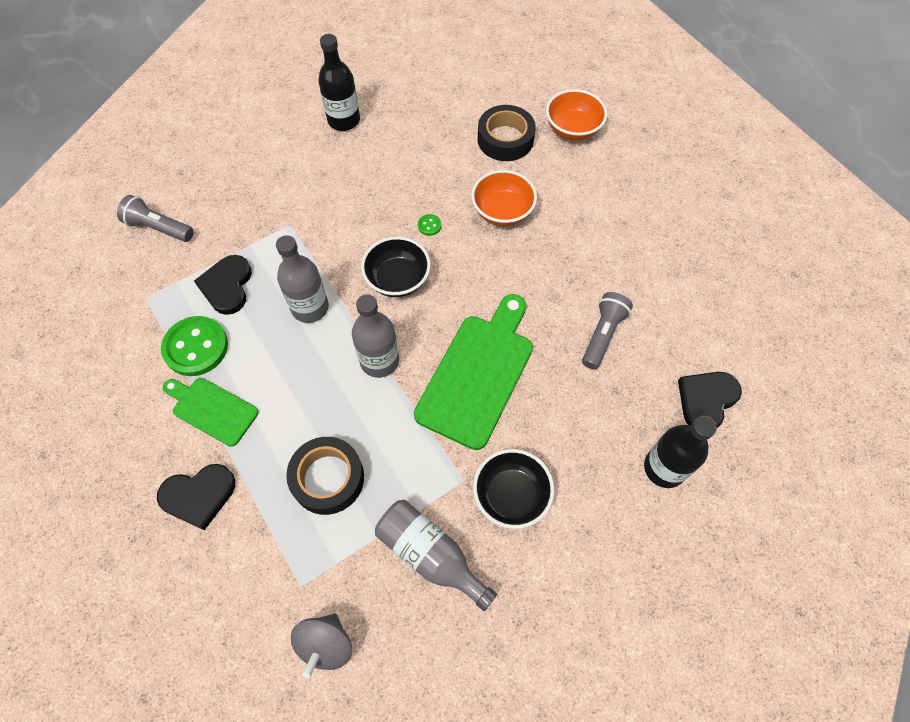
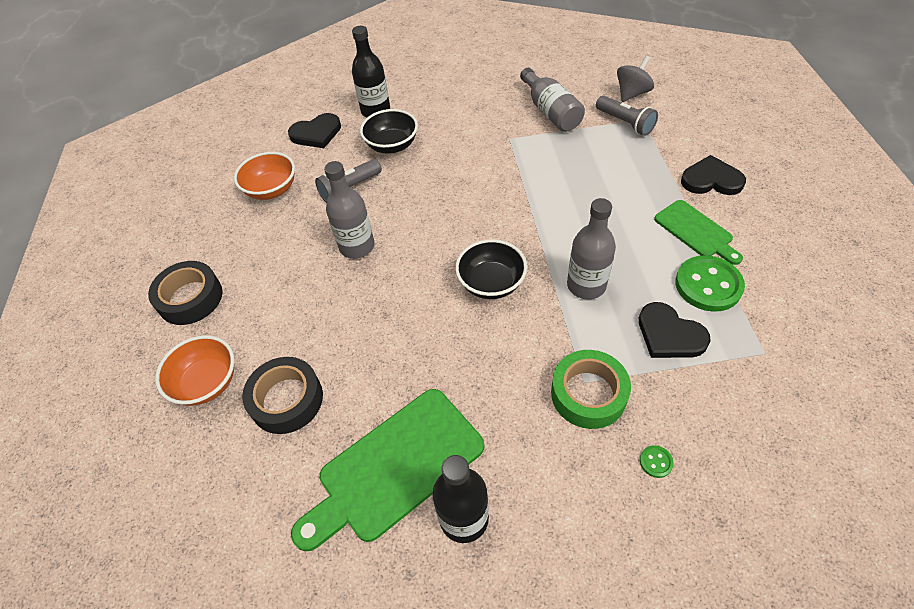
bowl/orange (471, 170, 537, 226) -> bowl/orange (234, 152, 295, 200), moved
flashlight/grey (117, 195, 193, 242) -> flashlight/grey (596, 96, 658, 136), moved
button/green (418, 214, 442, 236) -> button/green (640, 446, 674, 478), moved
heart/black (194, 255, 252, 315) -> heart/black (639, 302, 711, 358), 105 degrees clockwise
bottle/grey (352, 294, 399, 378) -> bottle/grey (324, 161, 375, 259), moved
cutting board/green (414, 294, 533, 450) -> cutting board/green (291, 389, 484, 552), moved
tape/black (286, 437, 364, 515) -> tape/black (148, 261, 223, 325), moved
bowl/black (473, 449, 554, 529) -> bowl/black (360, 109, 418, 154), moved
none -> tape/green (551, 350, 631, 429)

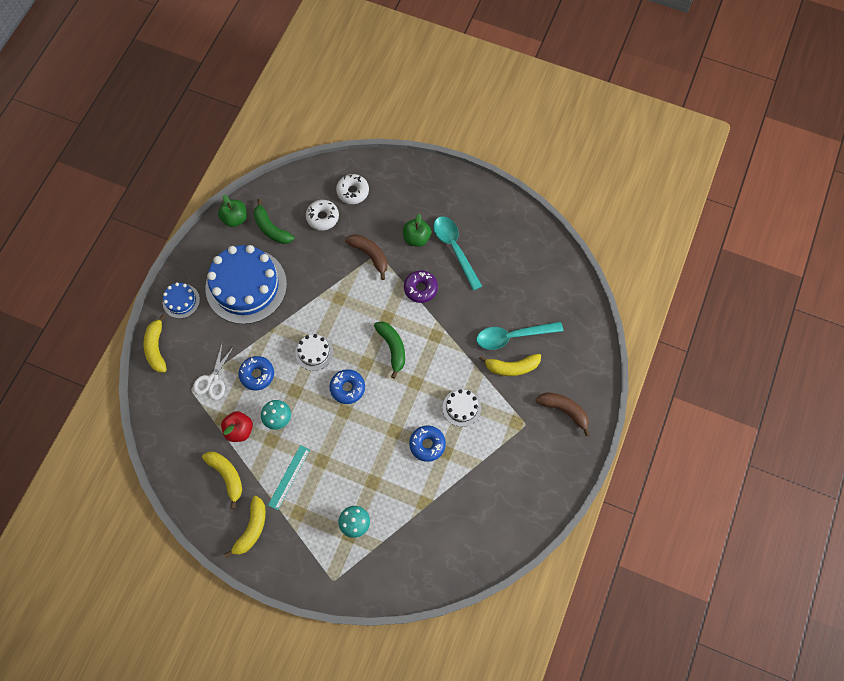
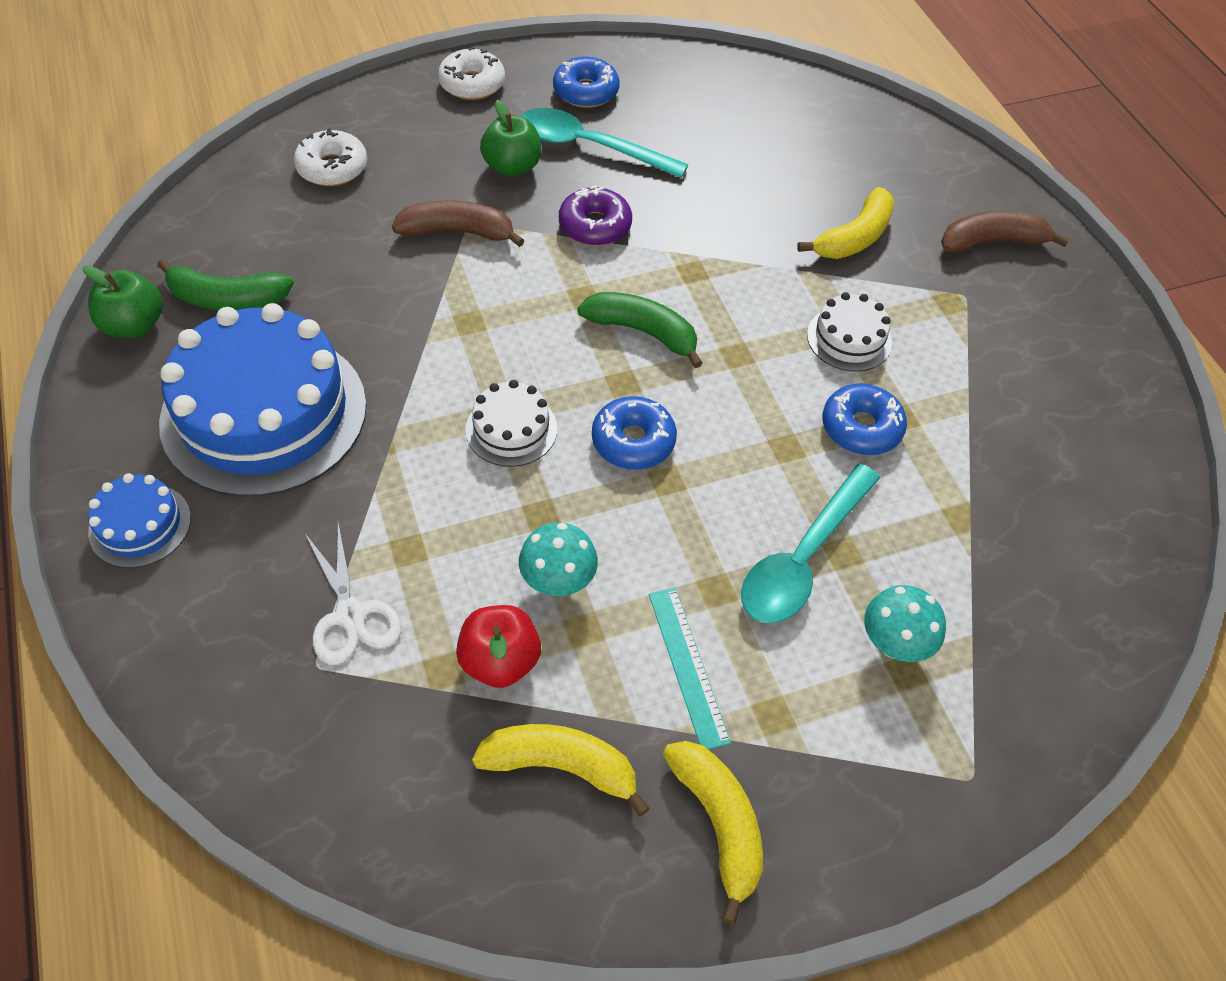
donut/white (306, 200, 339, 231) -> donut/white (438, 47, 505, 100), moved
banana/yellow (144, 314, 167, 373) -> none
spoon/turquoise (477, 321, 563, 350) -> spoon/turquoise (741, 464, 880, 623), moved
donut/blue (238, 356, 274, 390) -> donut/blue (553, 57, 620, 108), moved

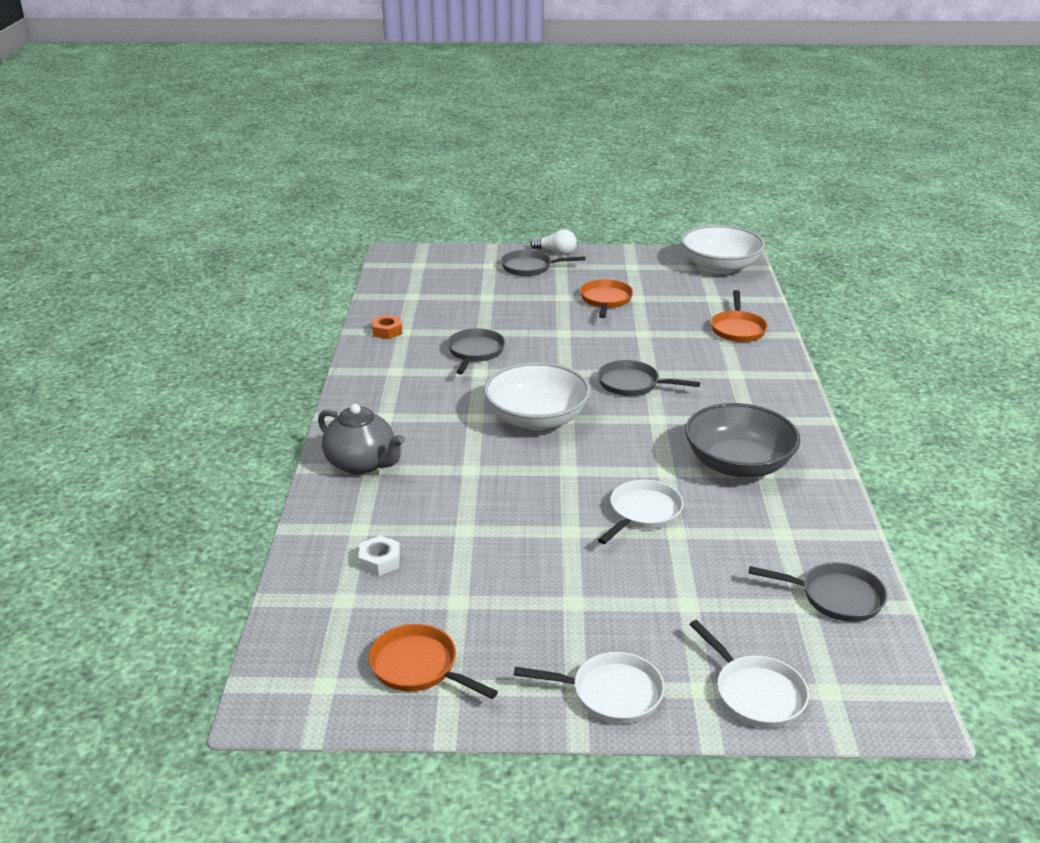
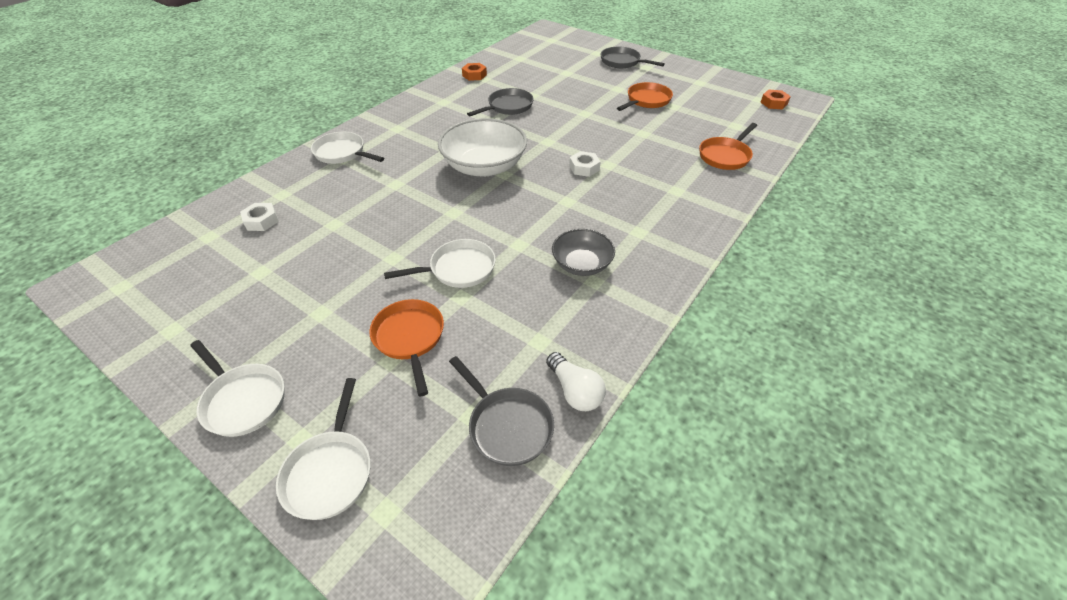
bowl/white (681, 225, 765, 274) -> nut/orange (760, 89, 791, 110)
light bulb/white (530, 230, 577, 255) -> light bulb/white (546, 352, 606, 411), moved
pan/grey (598, 360, 700, 396) -> nut/white (569, 151, 601, 177)
bowl/grey (685, 403, 800, 477) -> bowl/grey (552, 229, 615, 276), x0.59
teapot/grey (318, 404, 405, 474) -> pan/white (311, 132, 384, 164)
pan/orange (369, 624, 498, 699) -> pan/orange (369, 299, 444, 396), moved

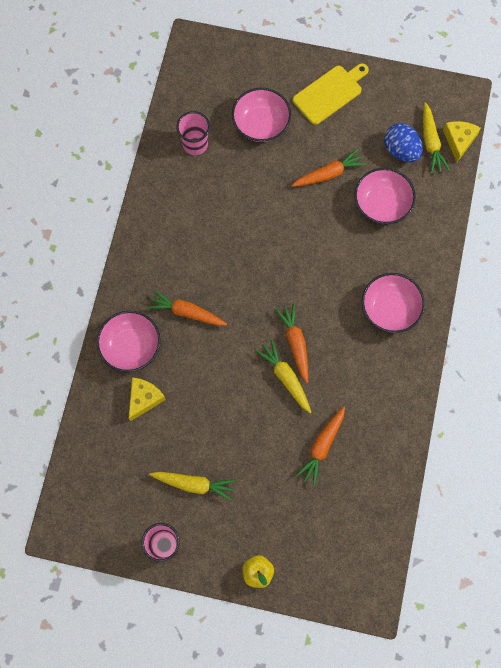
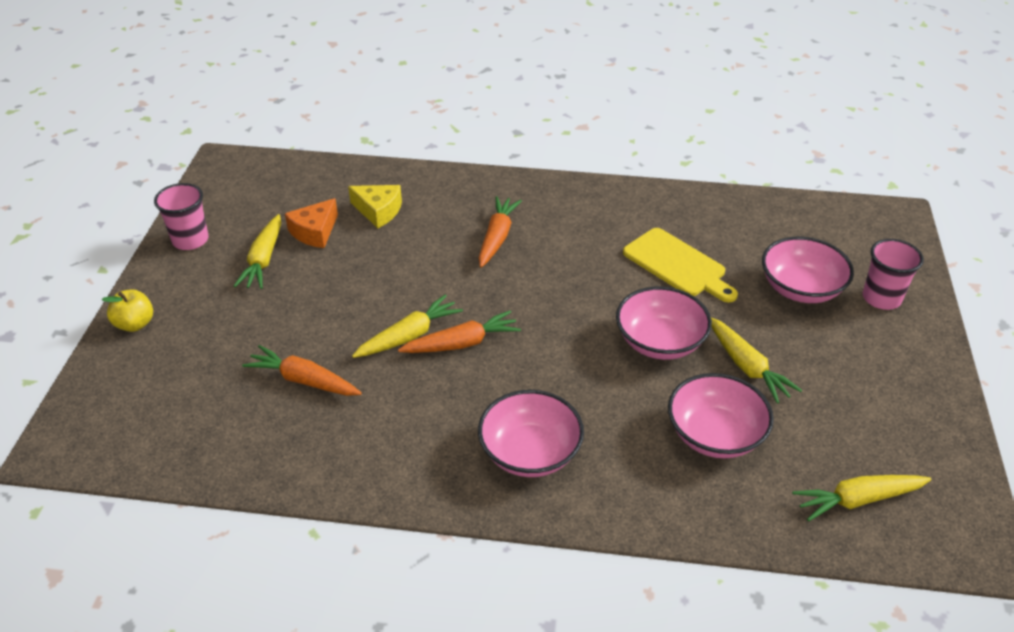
cutting board/yellow (293, 63, 369, 125) -> cutting board/yellow (623, 228, 738, 303), moved
cup/pink (176, 111, 210, 155) -> cup/pink (863, 239, 924, 310), moved
cheese/yellow (443, 121, 481, 162) -> none
egg/blue (384, 123, 423, 162) -> none
carrot/orange (291, 148, 367, 187) -> carrot/yellow (711, 317, 802, 404)
bowl/pink (96, 311, 161, 372) -> bowl/pink (616, 286, 712, 360), moved
none -> cheese/orange (285, 198, 338, 248)

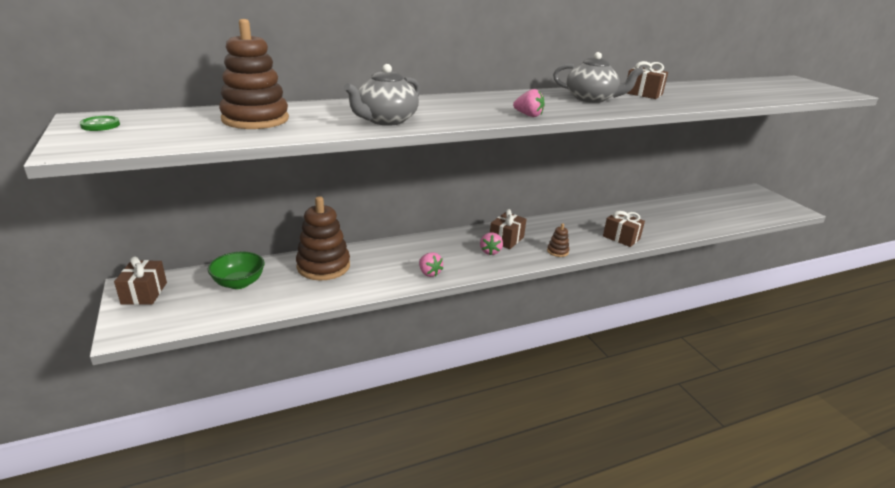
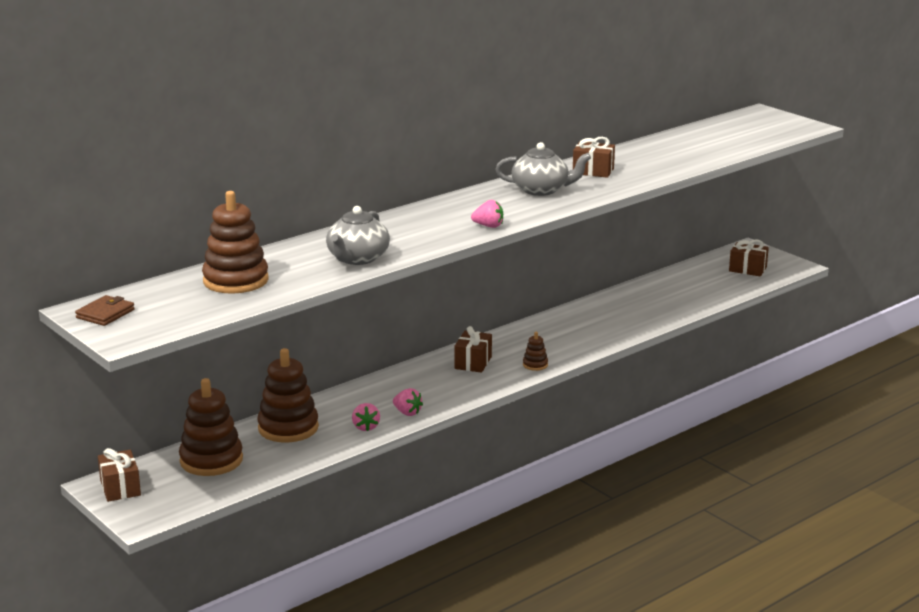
button/green (80, 116, 120, 131) -> wallet/brown (75, 295, 135, 326)
gift/brown (603, 211, 645, 247) -> gift/brown (729, 240, 769, 276), moved
strawberry/pink (480, 232, 503, 255) -> strawberry/pink (352, 403, 380, 431), moved
bowl/green (208, 252, 265, 289) -> stacking toy/brown (179, 378, 243, 476)

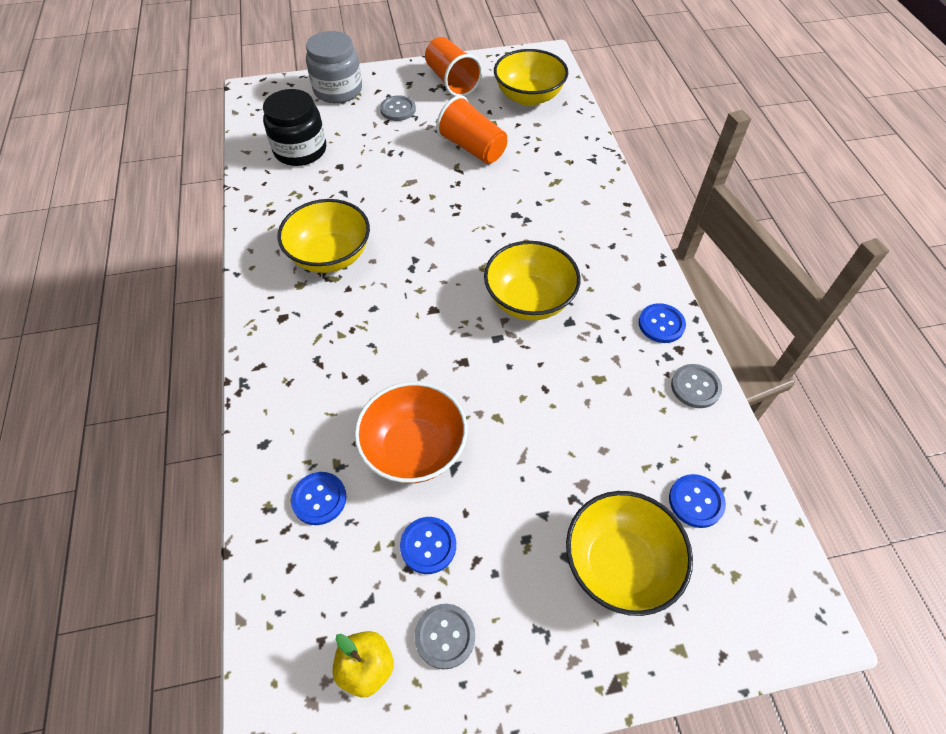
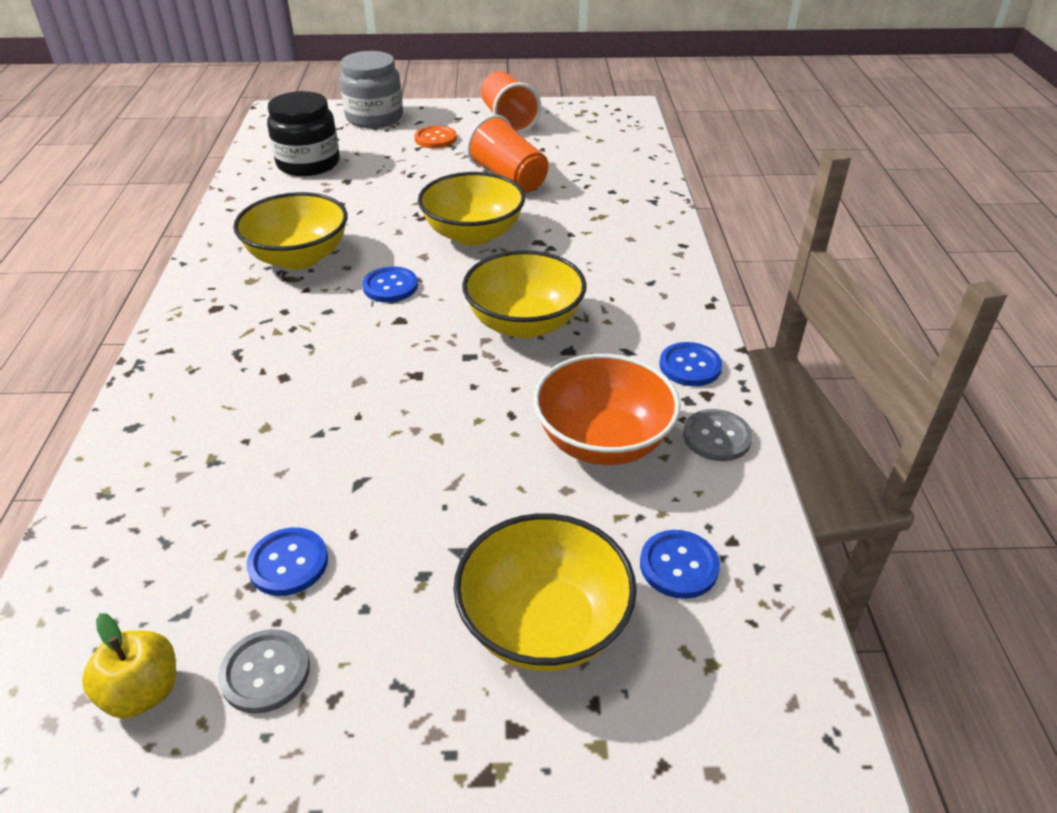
bowl/yellow (494, 49, 568, 106) -> bowl/yellow (418, 172, 525, 246), moved
button/grey (380, 95, 416, 121) -> button/orange (414, 126, 457, 148)
bowl/orange (354, 382, 467, 483) -> bowl/orange (533, 354, 681, 465), moved
button/blue (291, 472, 346, 525) -> button/blue (362, 267, 418, 302), moved

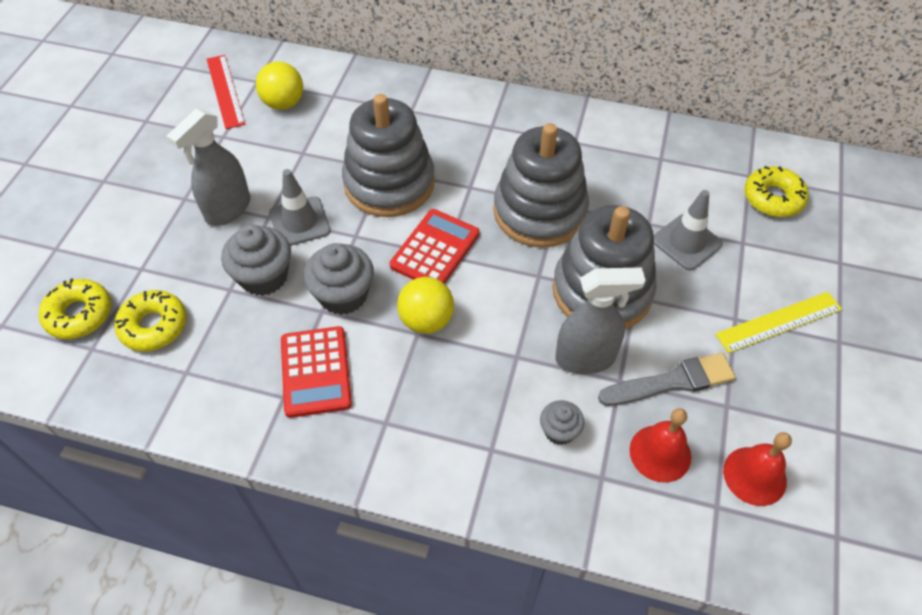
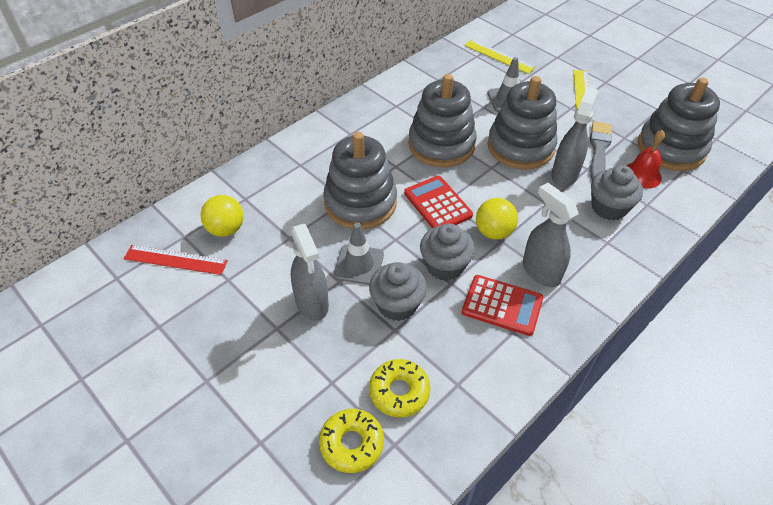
donut/yellow (744, 166, 809, 217) -> ruler/yellow (464, 39, 535, 74)
cupcake/grey (540, 400, 585, 445) -> cupcake/grey (591, 165, 643, 220), x1.74
bell/red (723, 432, 792, 506) -> stacking toy/grey (638, 77, 720, 171)
none -> spray bottle/grey (523, 183, 579, 287)

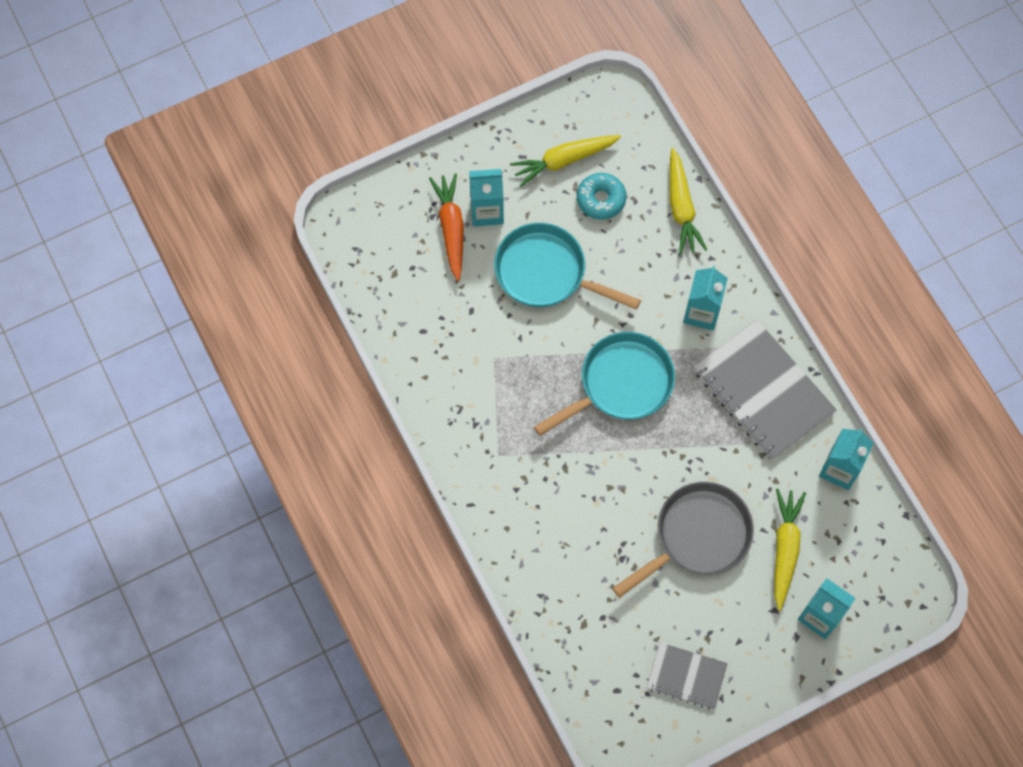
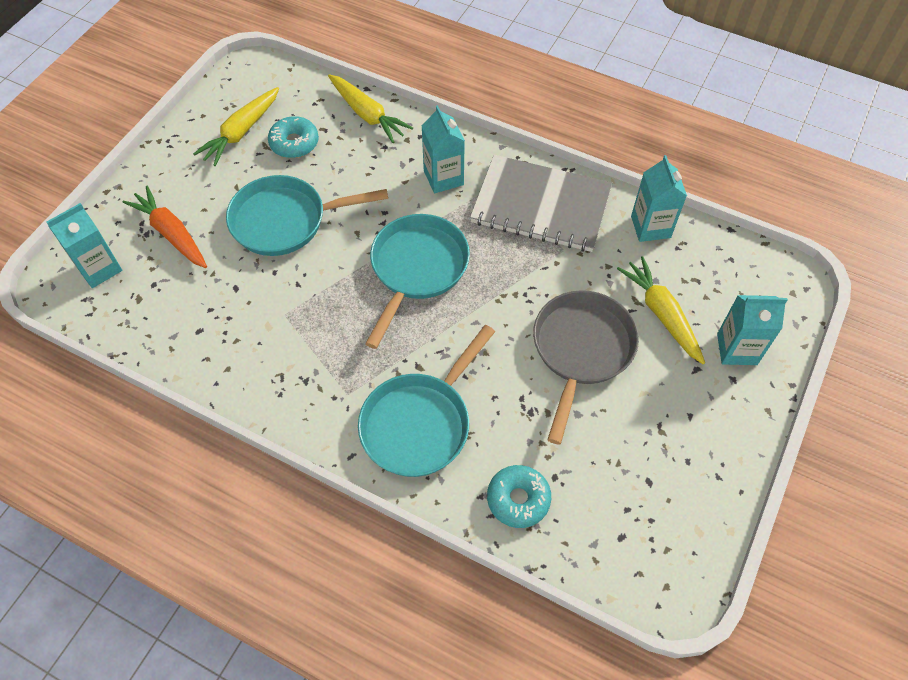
carton/turquoise (469, 169, 504, 226) -> carton/turquoise (46, 203, 122, 288), moved
notebook/grey (647, 642, 728, 710) -> none
none -> pan/turquoise (358, 325, 495, 477)
none -> donut/turquoise (487, 465, 551, 528)

